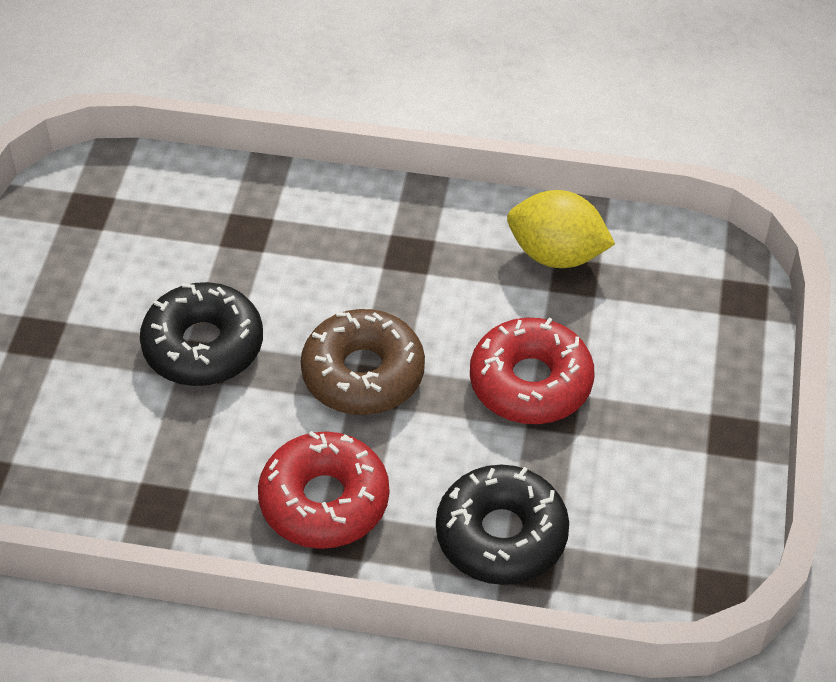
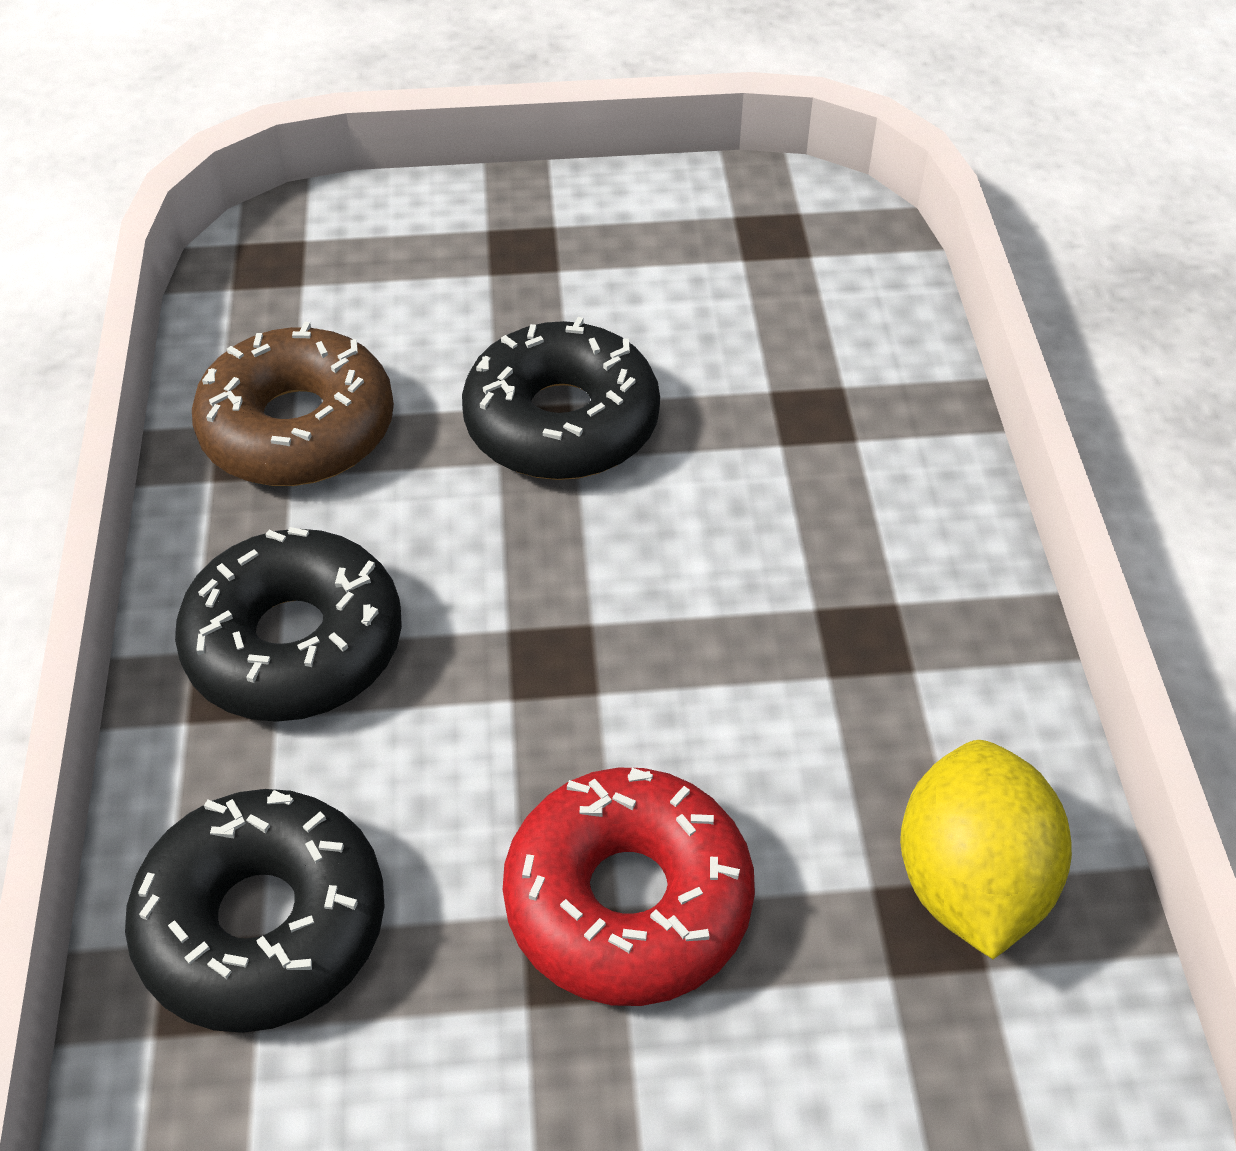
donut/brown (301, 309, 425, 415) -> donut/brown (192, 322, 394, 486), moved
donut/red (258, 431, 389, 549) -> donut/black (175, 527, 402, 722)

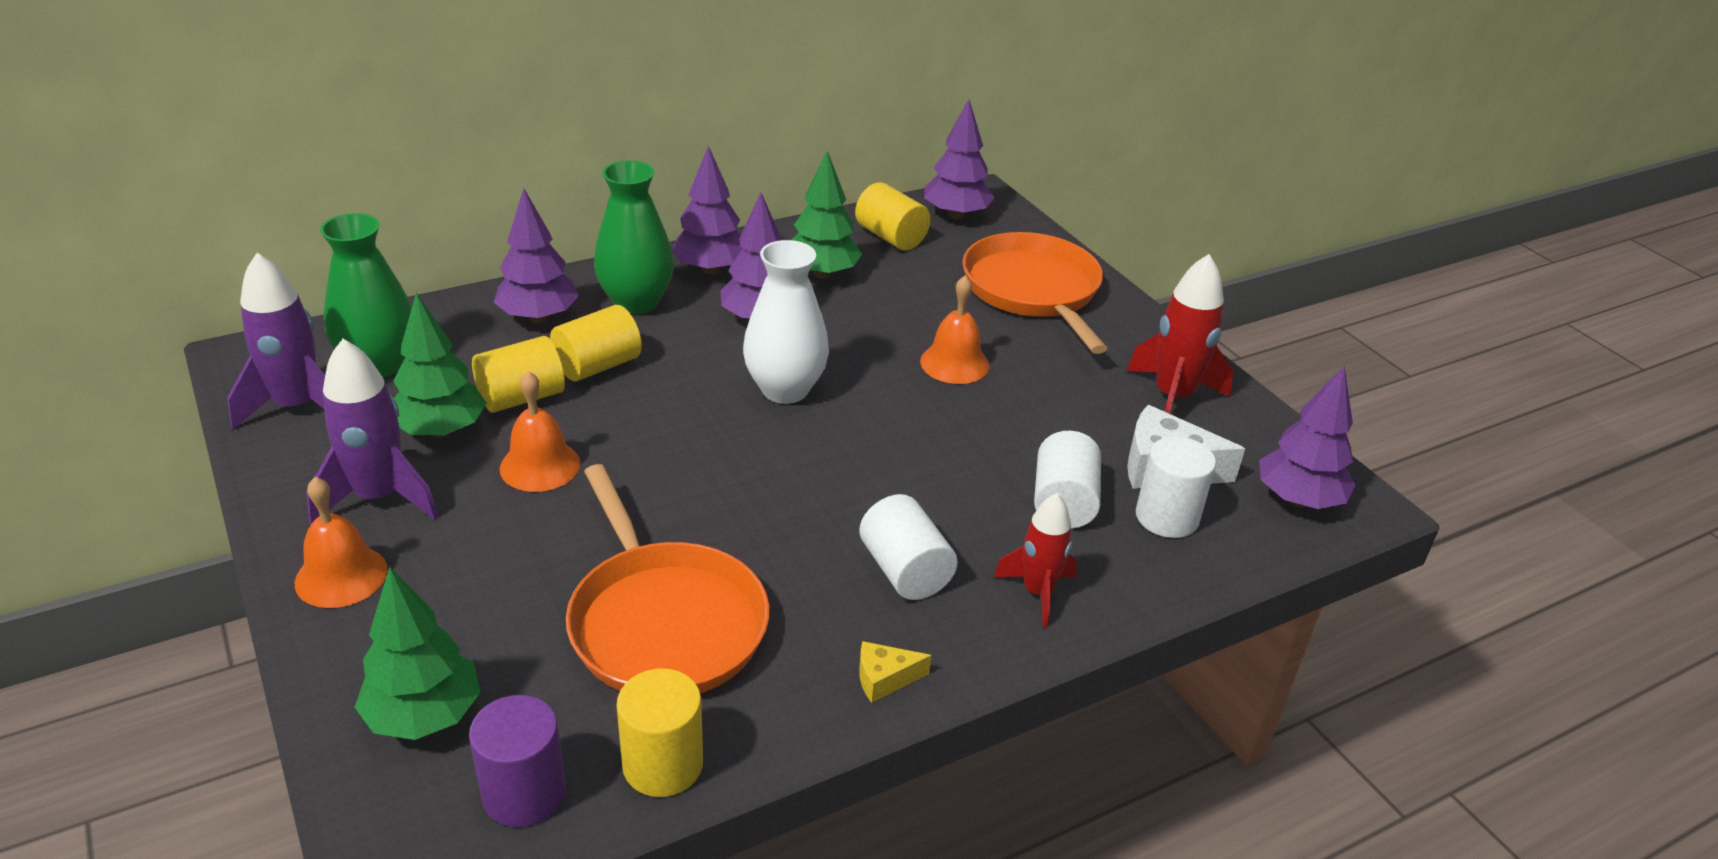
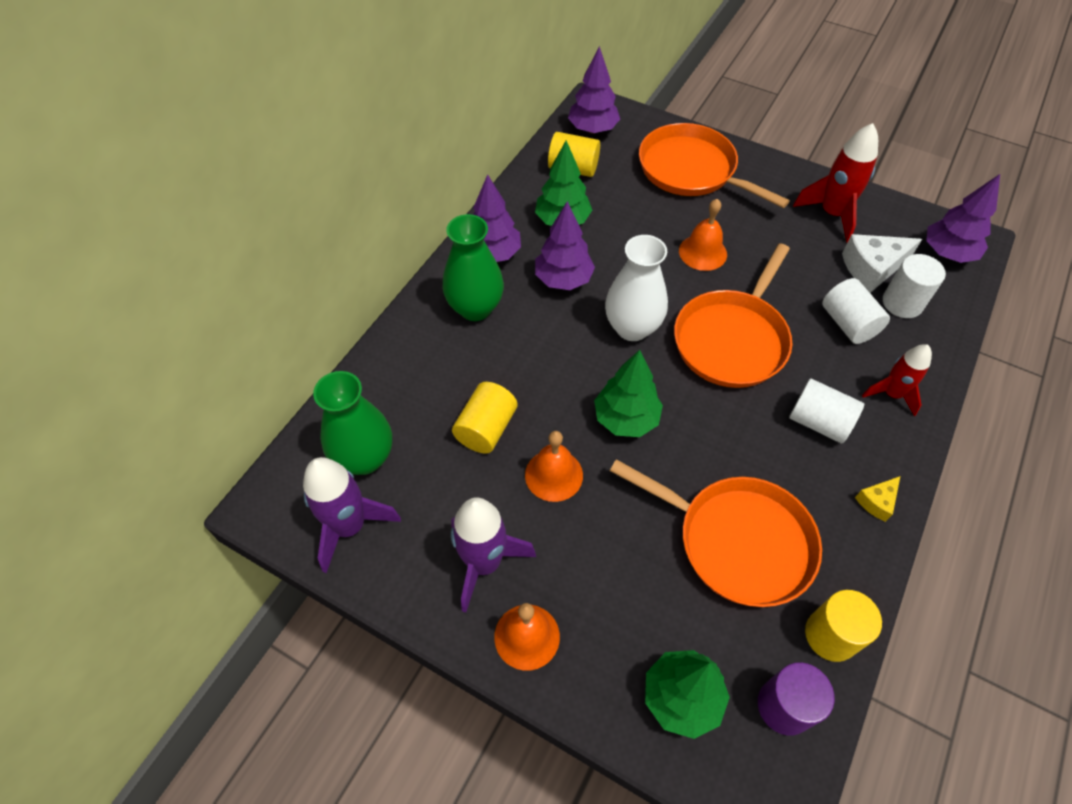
tree/purple (494, 188, 579, 323) -> none
tree/green (393, 293, 486, 438) -> tree/green (594, 350, 663, 437), moved
cylinder/yellow (550, 305, 642, 382) -> none
none -> pan/orange (674, 243, 793, 388)

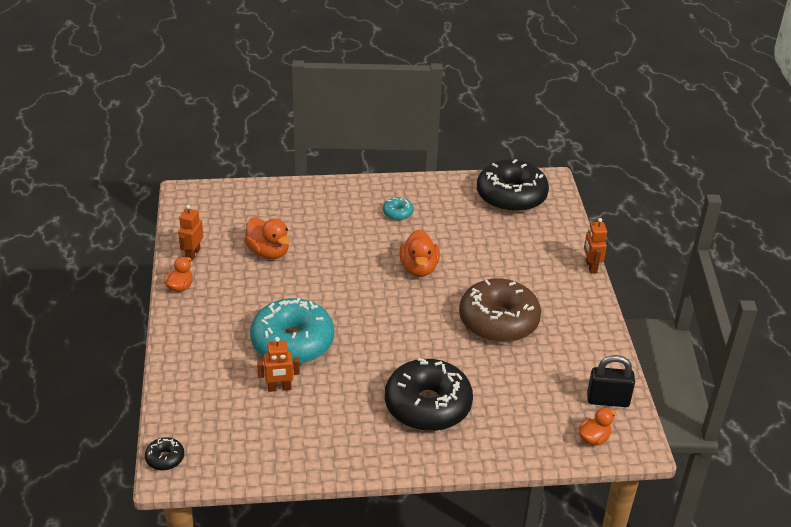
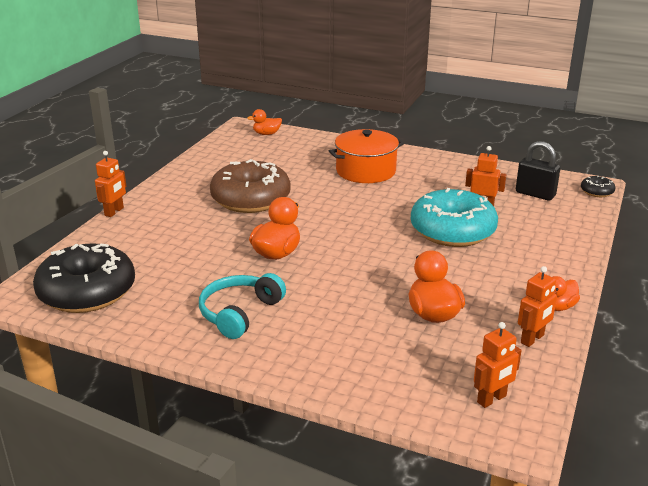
donut/turquoise (383, 197, 414, 220) -> headphones/turquoise (199, 273, 286, 339)
padlock/black (587, 355, 635, 407) -> padlock/black (516, 141, 560, 201), moved
donut/black (385, 358, 473, 431) -> pot/orange (329, 129, 404, 183)
none -> robot/orange (474, 322, 522, 408)

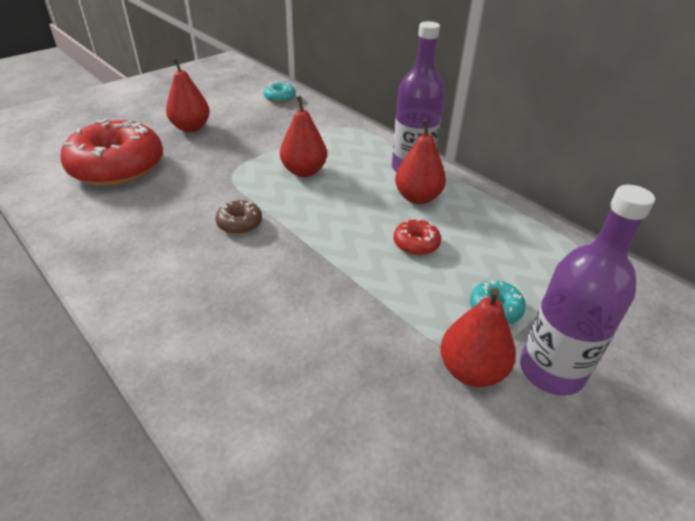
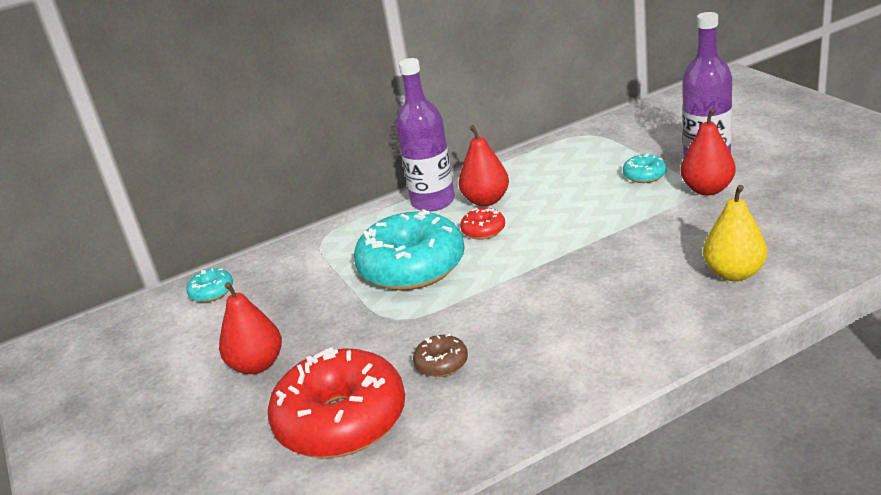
pear/red (280, 96, 327, 177) -> donut/turquoise (354, 209, 465, 291)
donut/brown (216, 200, 262, 234) -> donut/brown (413, 334, 468, 377), moved
donut/red (394, 219, 441, 256) -> donut/red (460, 208, 505, 240), moved
none -> pear/yellow (703, 185, 767, 281)

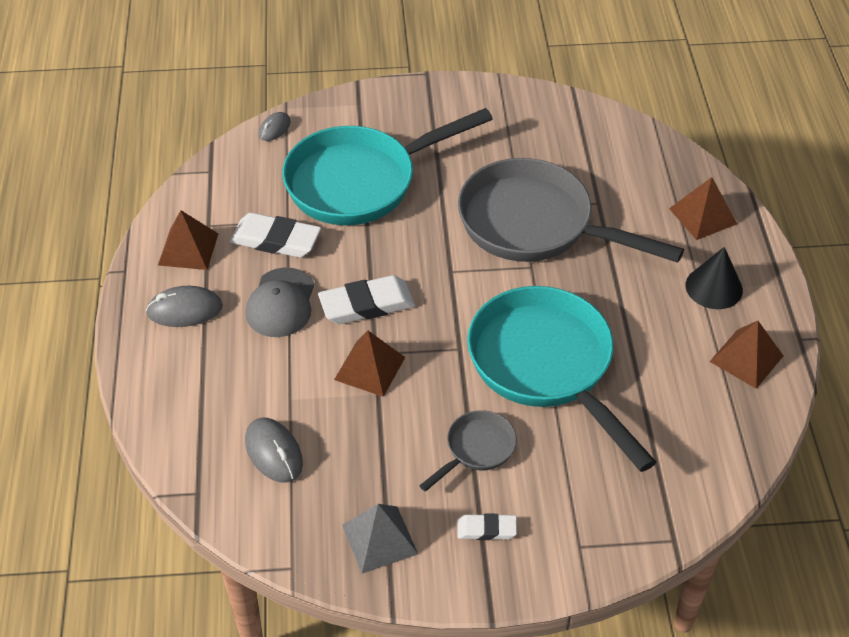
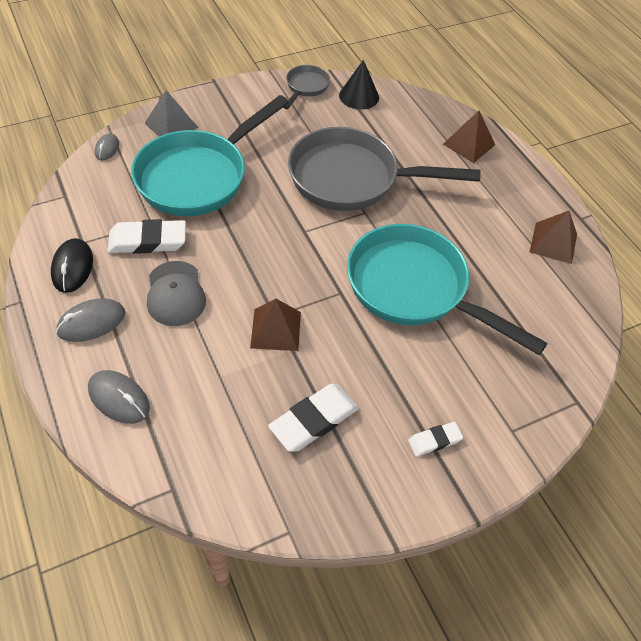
pyramid/brown (158, 210, 218, 270) -> mouse/black (51, 238, 93, 293)
cone/black (685, 247, 743, 309) -> cone/black (339, 60, 379, 110), moved
eraser/white (318, 275, 415, 324) -> eraser/white (268, 384, 359, 452), moved
pan/grey (419, 410, 517, 492) -> pan/grey (283, 65, 330, 109), moved
mouse/grey (245, 418, 303, 483) -> mouse/grey (88, 370, 150, 424), moved
pyramid/grey (342, 504, 418, 574) -> pyramid/grey (144, 90, 198, 136), moved

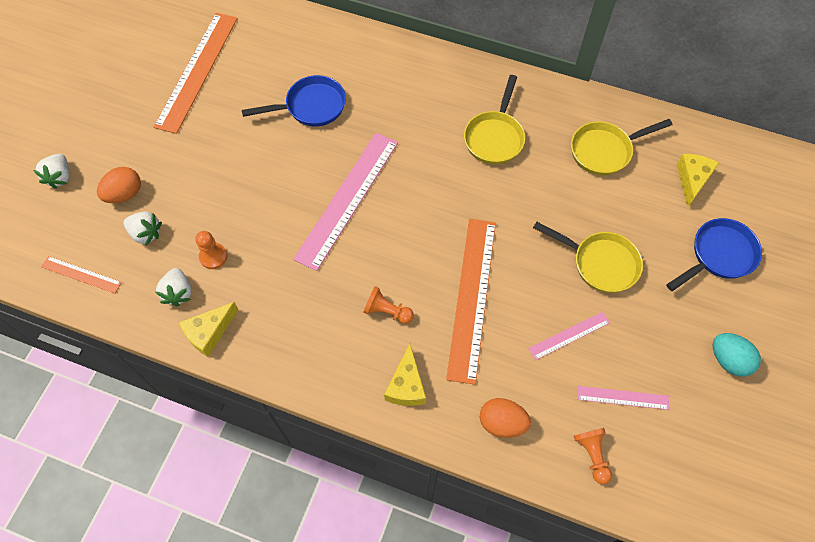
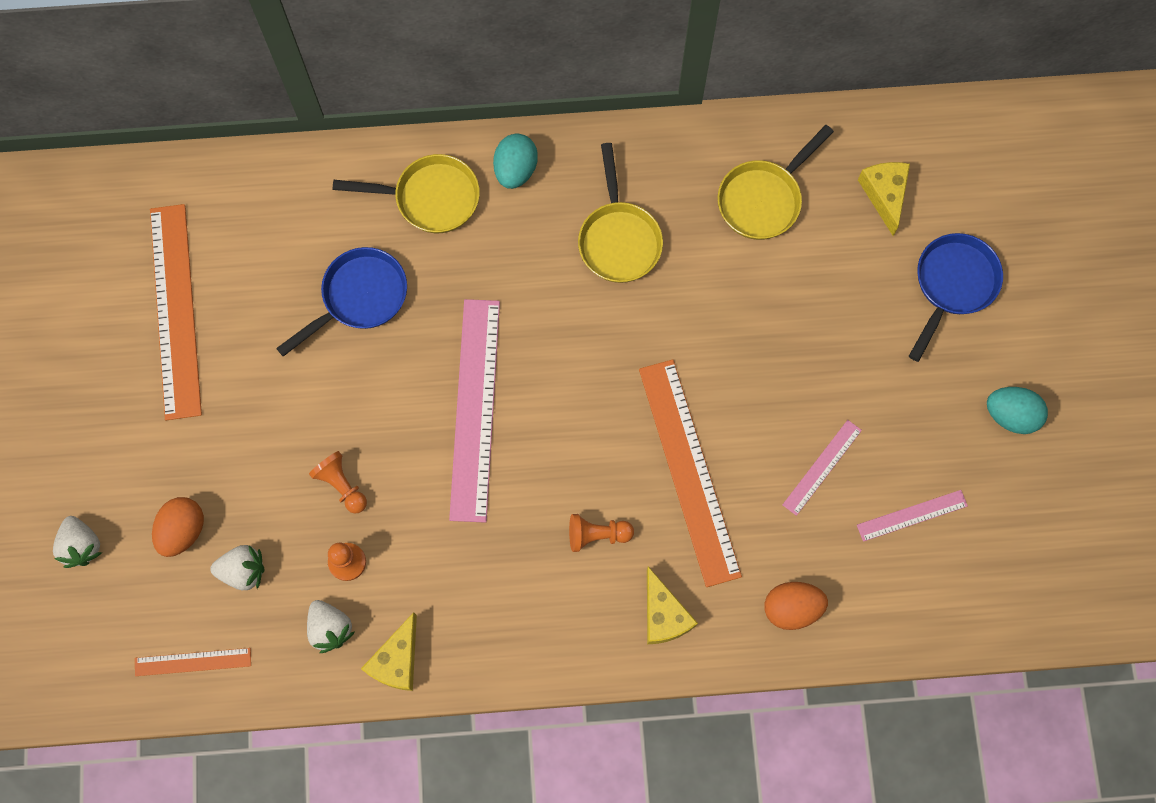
pan/yellow (533, 221, 643, 293) -> pan/yellow (333, 154, 480, 233), moved
pawn/orange (574, 428, 612, 484) -> pawn/orange (309, 451, 367, 514), moved
none -> egg/turquoise (493, 134, 538, 189)

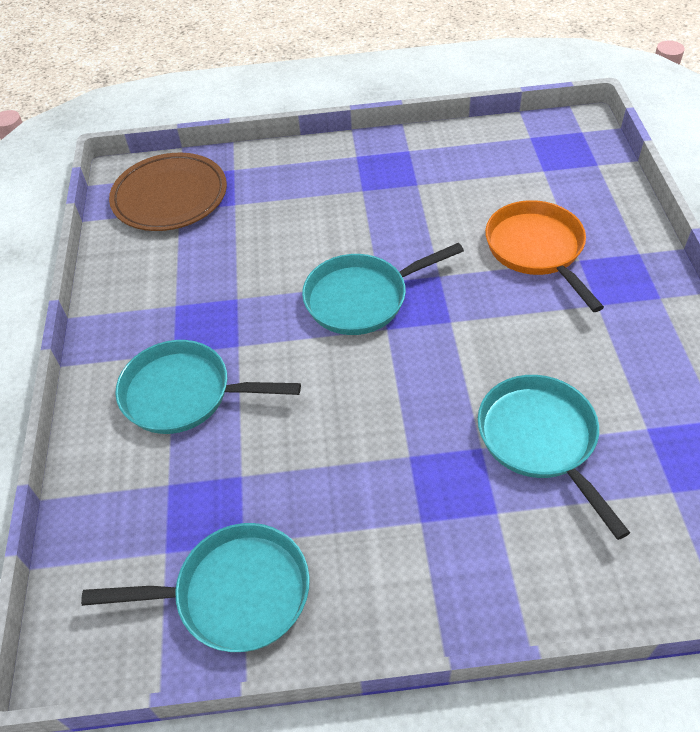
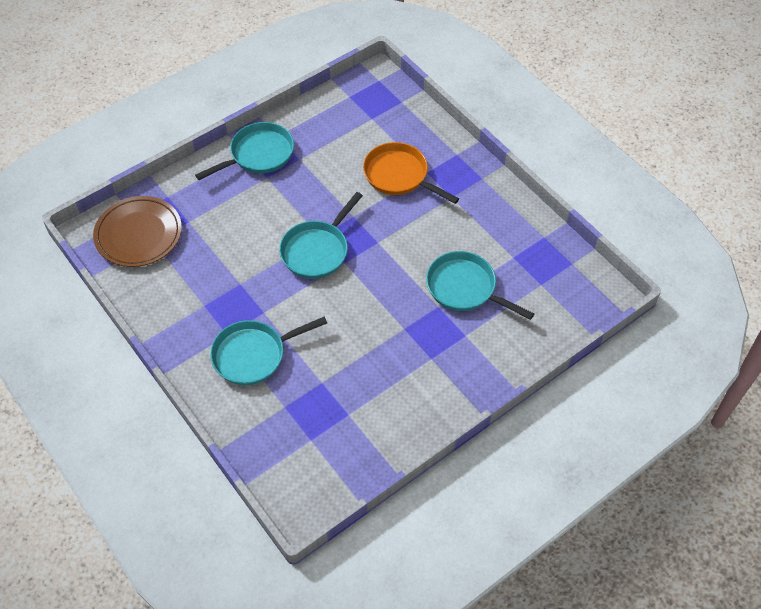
pan/turquoise (81, 523, 310, 652) -> pan/turquoise (195, 122, 294, 180), moved

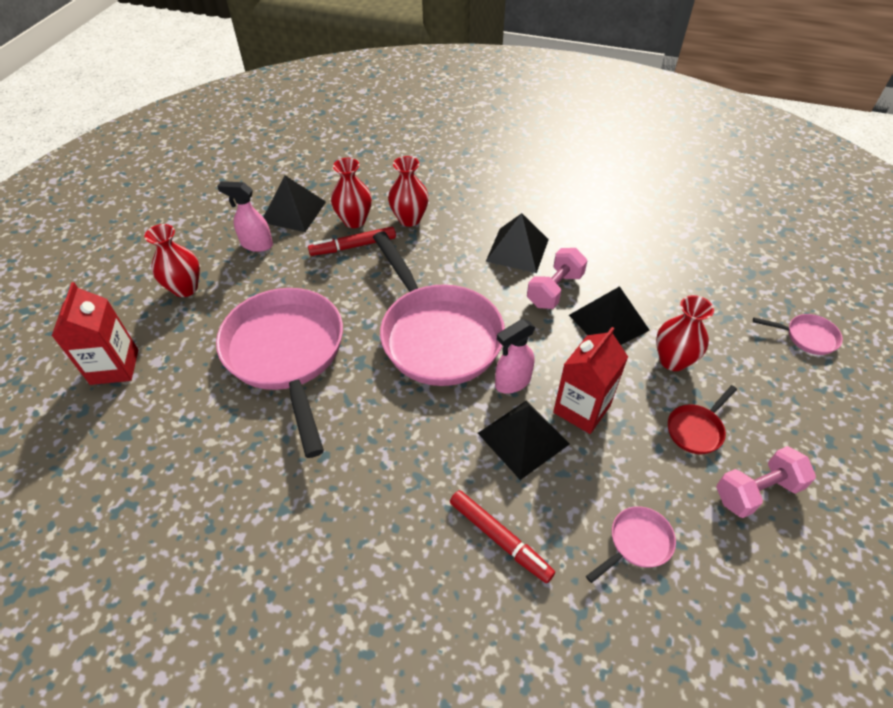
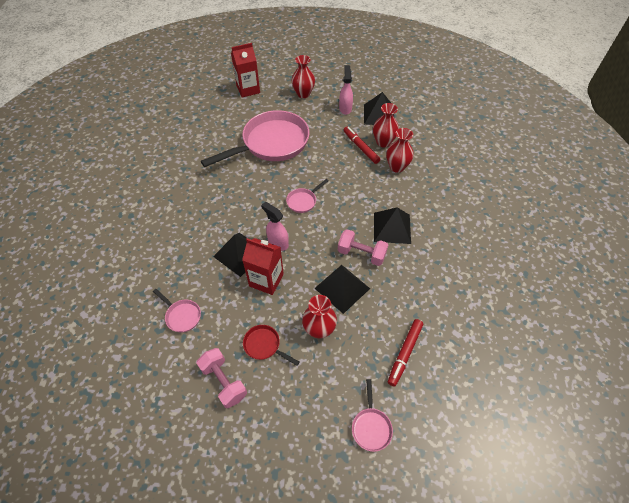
pan/pink (373, 231, 505, 386) -> pan/pink (286, 179, 329, 213), x0.41
marker/red (450, 490, 555, 583) -> marker/red (388, 319, 423, 387), moved

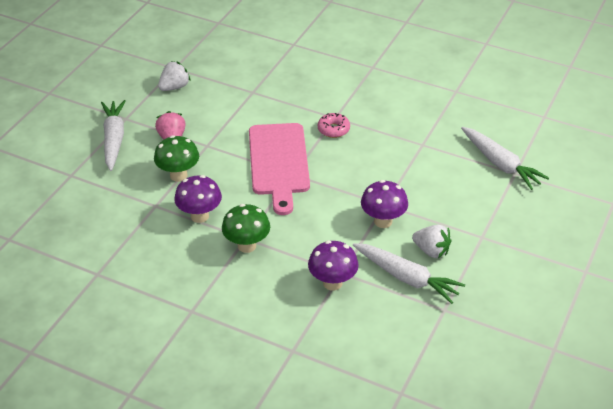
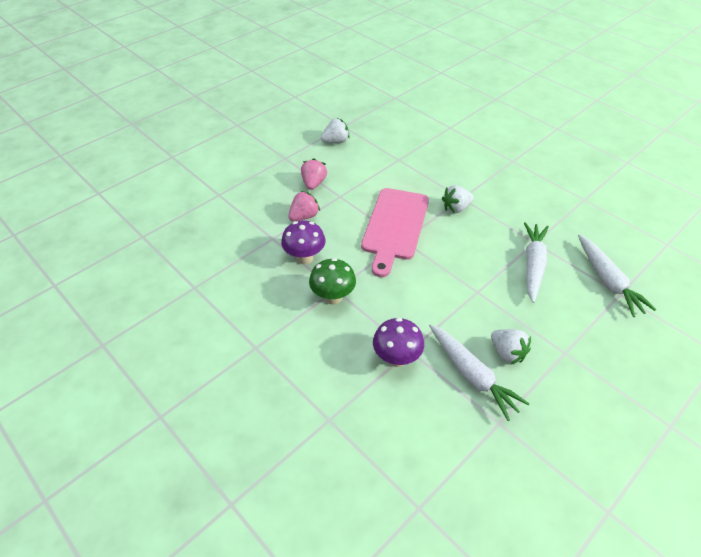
carrot/white (101, 100, 126, 171) -> carrot/white (524, 222, 549, 303), moved
donut/pink (318, 113, 350, 138) -> strawberry/white (442, 185, 474, 213)
mushroom/green (154, 135, 199, 182) -> strawberry/pink (288, 191, 320, 221)
mushroom/purple (361, 180, 408, 228) -> none

